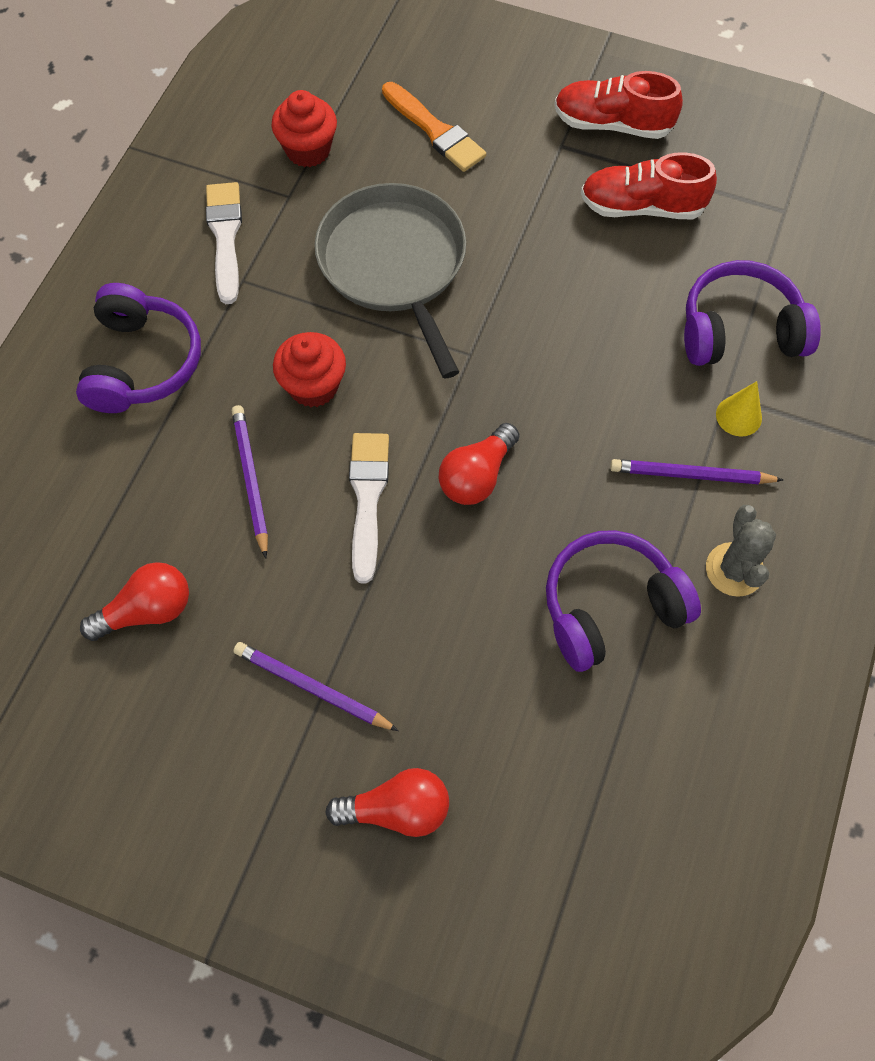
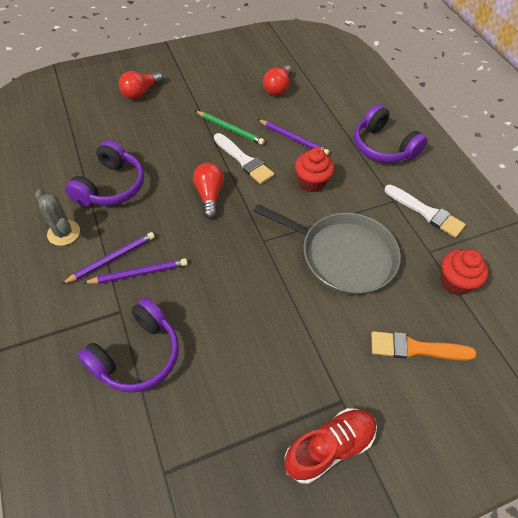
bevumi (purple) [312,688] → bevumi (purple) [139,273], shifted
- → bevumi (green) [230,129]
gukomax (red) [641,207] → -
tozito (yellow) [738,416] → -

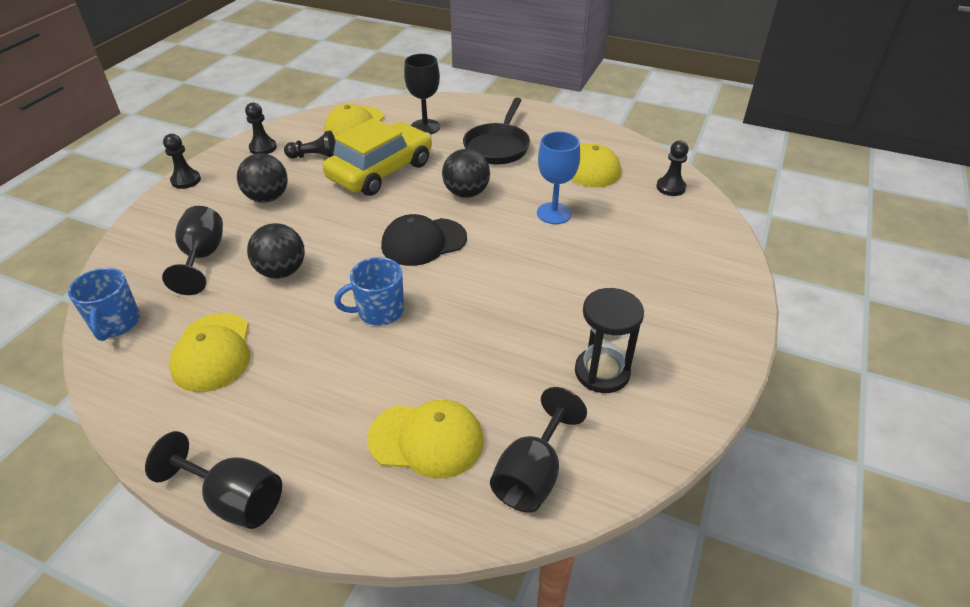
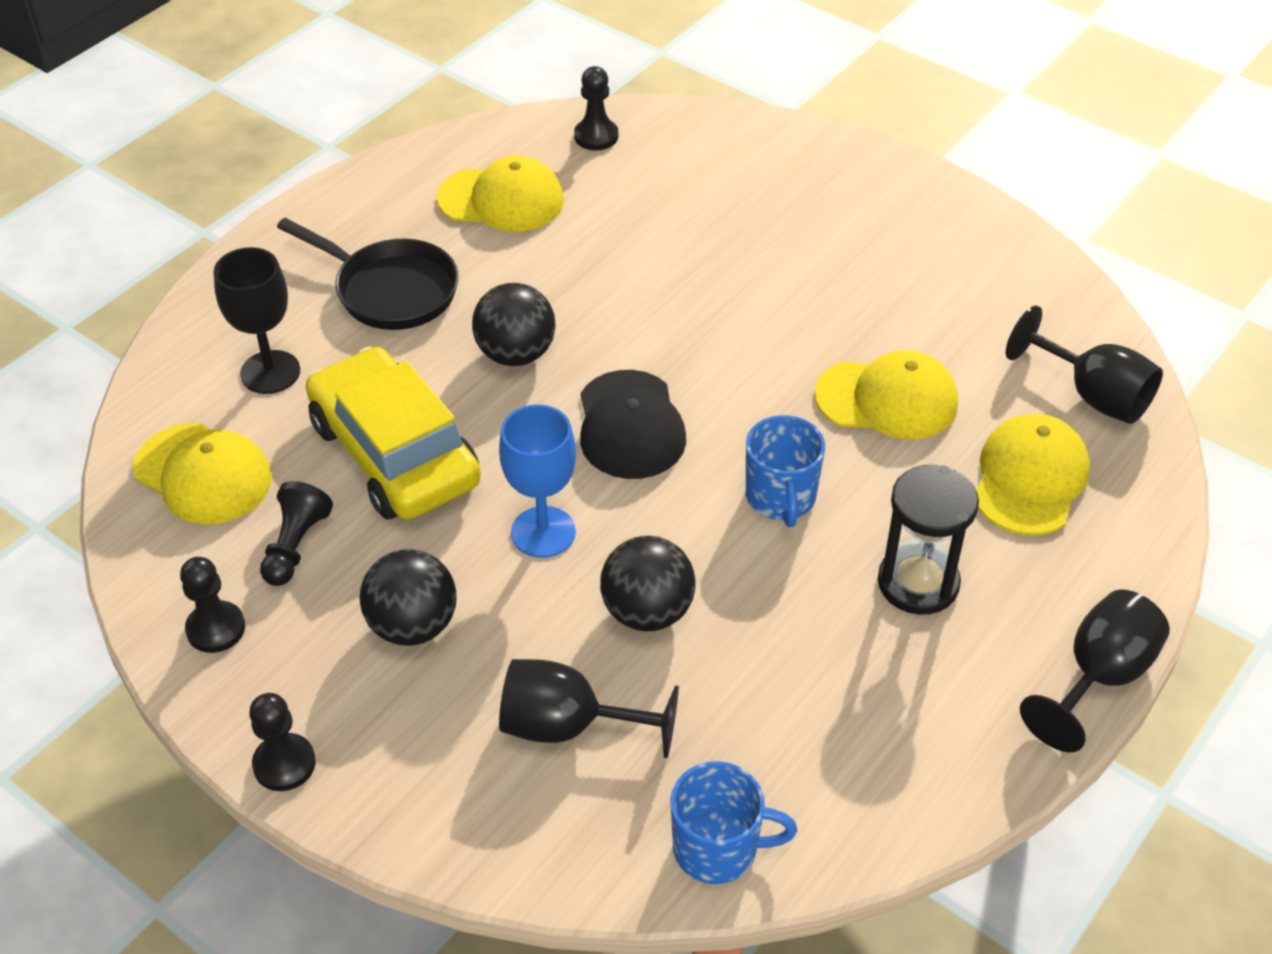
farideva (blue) [554,213] → farideva (blue) [543,532], shifted
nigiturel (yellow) [212,352] → nigiturel (yellow) [887,399], shifted
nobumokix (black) [602,372] → nobumokix (black) [918,583], shifted

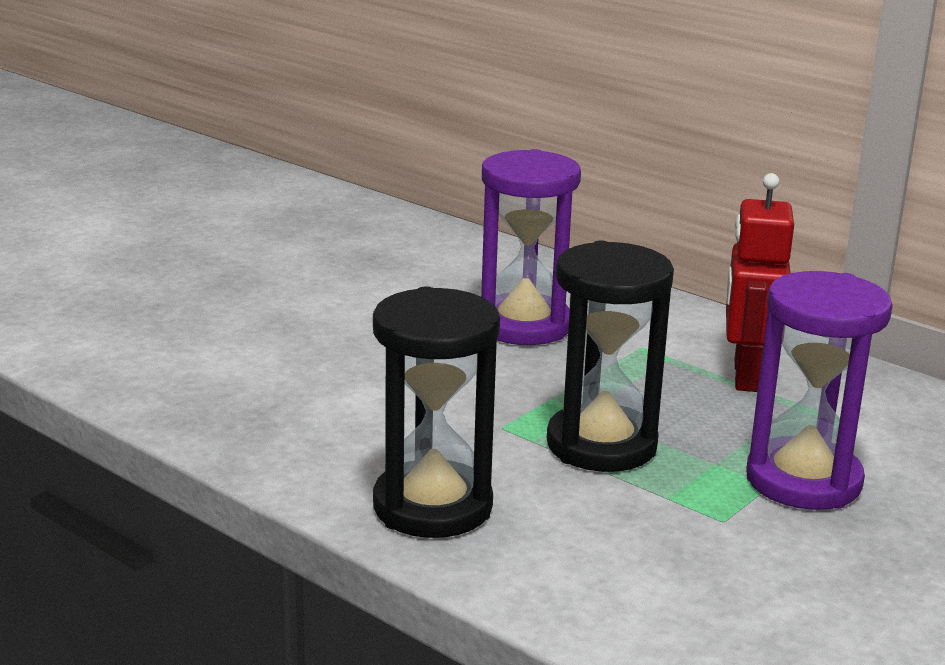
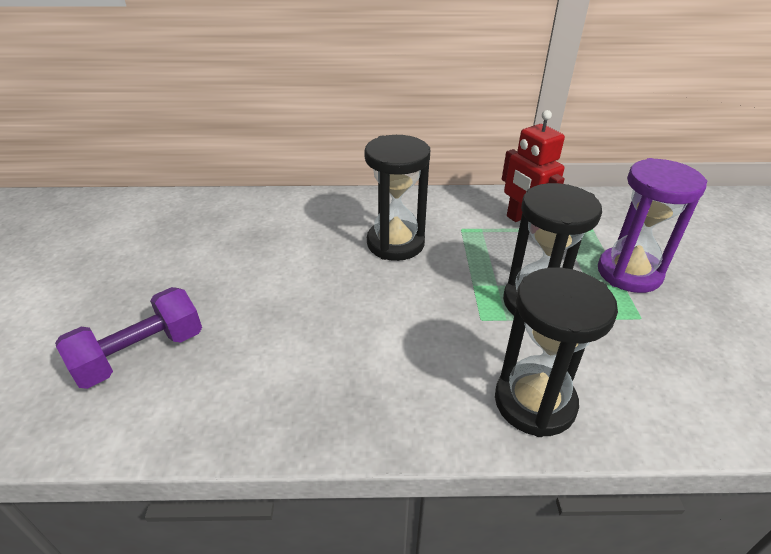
- → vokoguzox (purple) [141,354]
nobumokix (purple) [523,326] → nobumokix (black) [395,243]

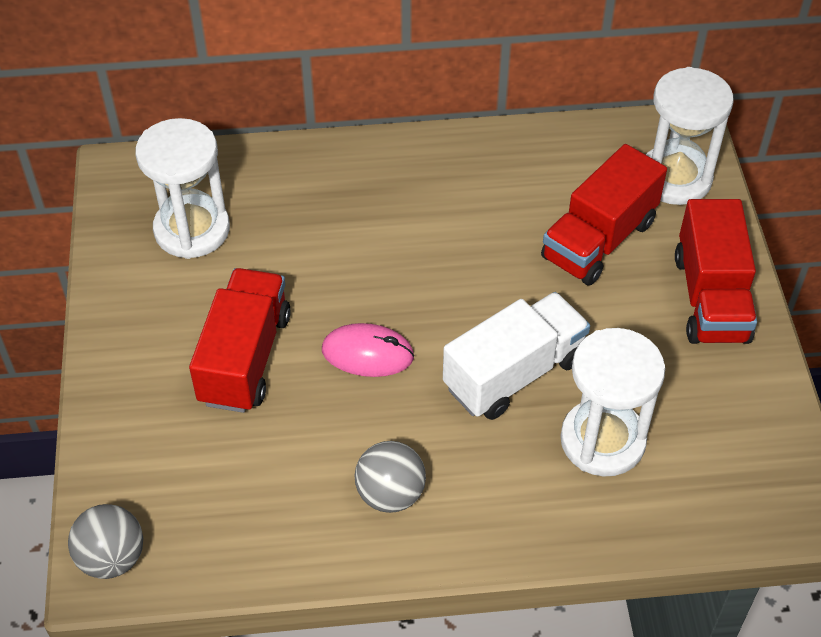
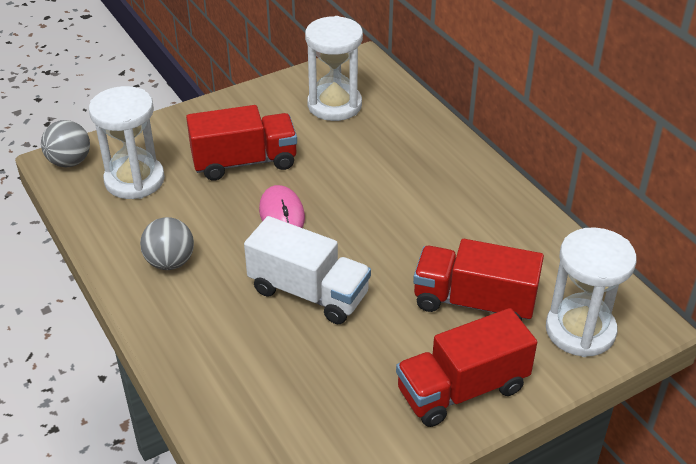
nobumokix (white) [602,440] → nobumokix (white) [134,180], shifted

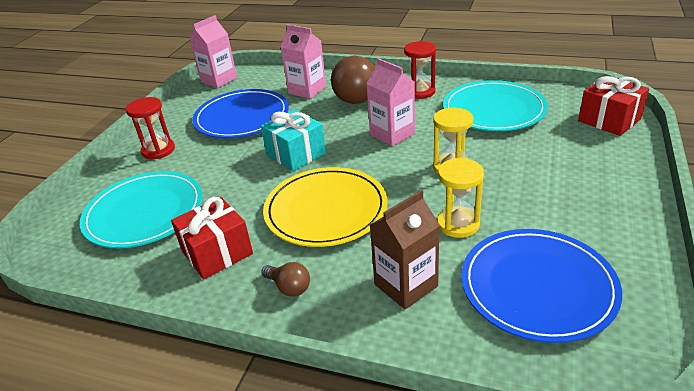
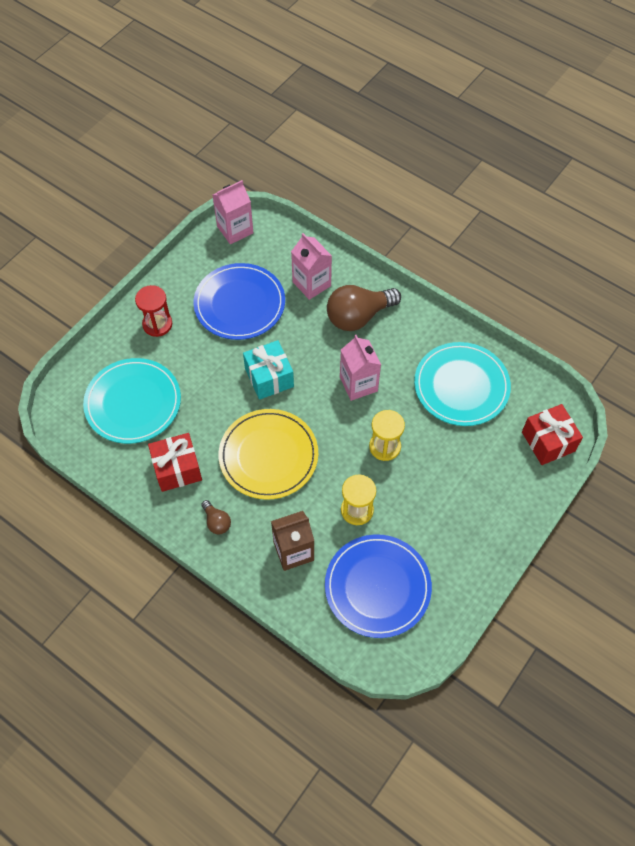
nobumokix (red) [420,92] → -

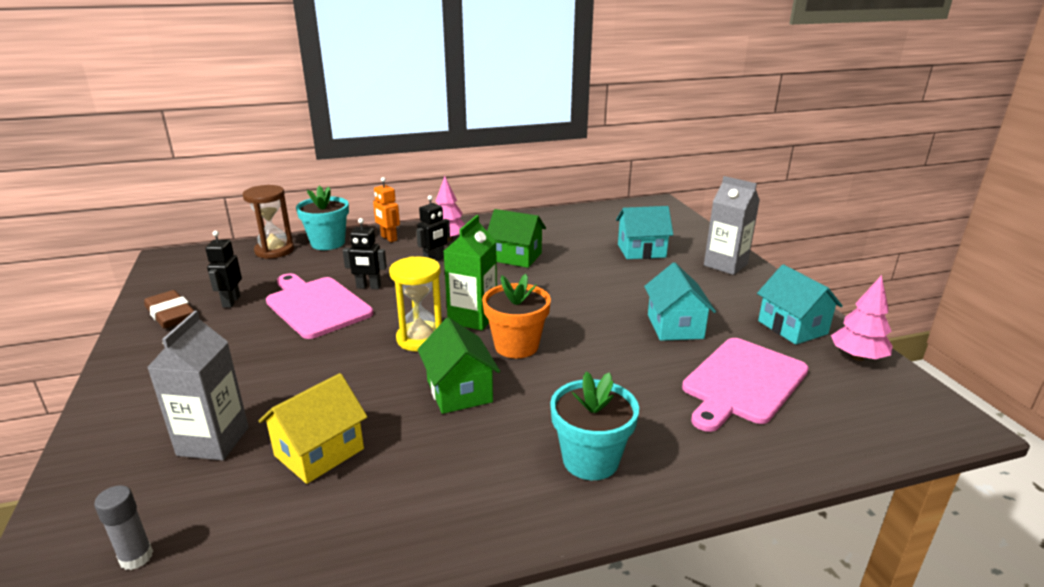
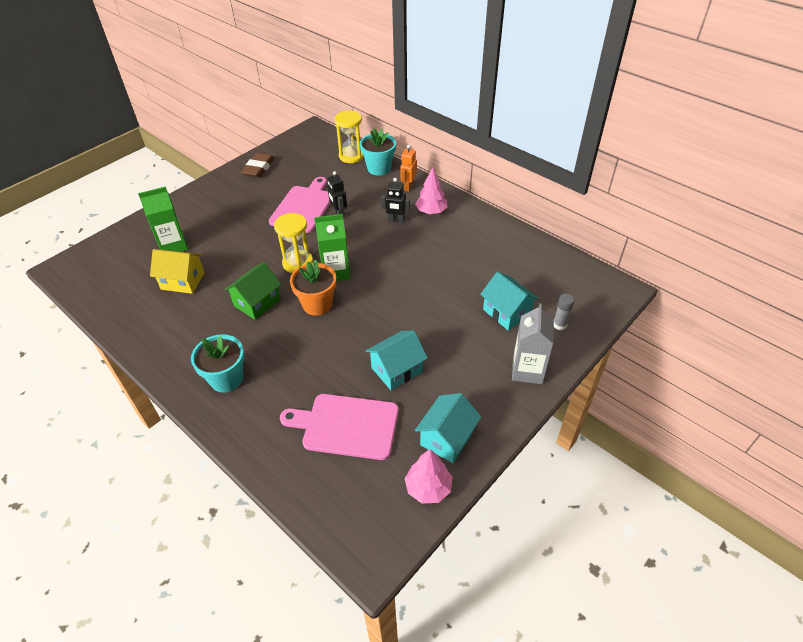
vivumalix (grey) [213,441] → vivumalix (green) [173,245]
nobumokix (brown) [274,251] → nobumokix (yellow) [351,156]
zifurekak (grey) [136,557] → zifurekak (grey) [559,325], shifted
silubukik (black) [231,302] → -
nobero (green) [516,257] → -

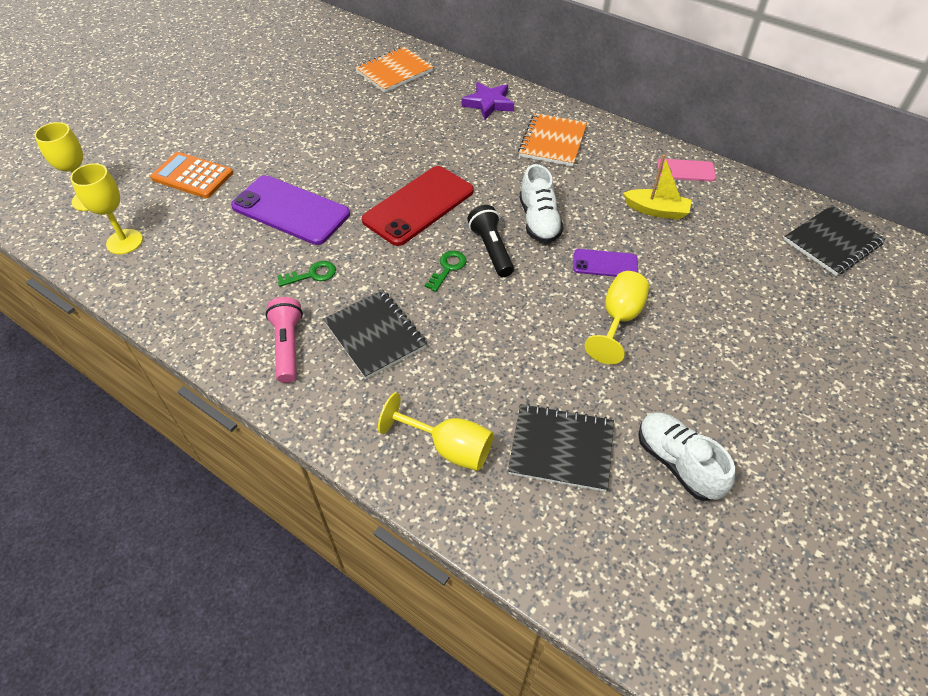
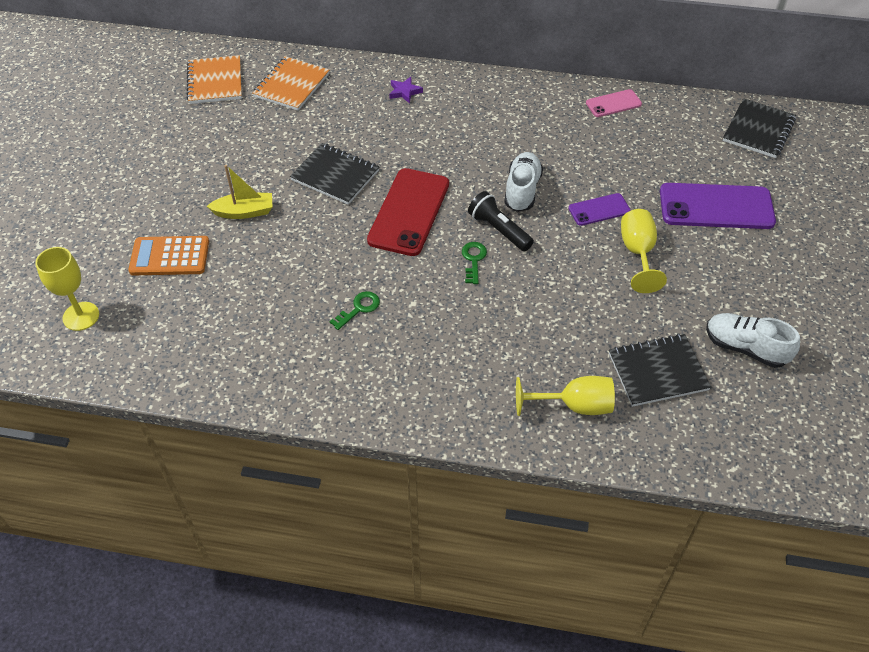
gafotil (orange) [552,142] → gafotil (orange) [215,82], shifted
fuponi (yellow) [656,210] → fuponi (yellow) [244,212], shifted
gafotil (black) [375,335] → gafotil (black) [335,175], shifted
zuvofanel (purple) [488,104] → zuvofanel (purple) [404,92], x0.65
gukomax (white) [539,221] → gukomax (white) [522,190], 135 degrees counterclockwise
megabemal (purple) [290,210] → megabemal (purple) [716,207], shifted
farideva (yellow) [124,242] → -
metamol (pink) [287,346] → -

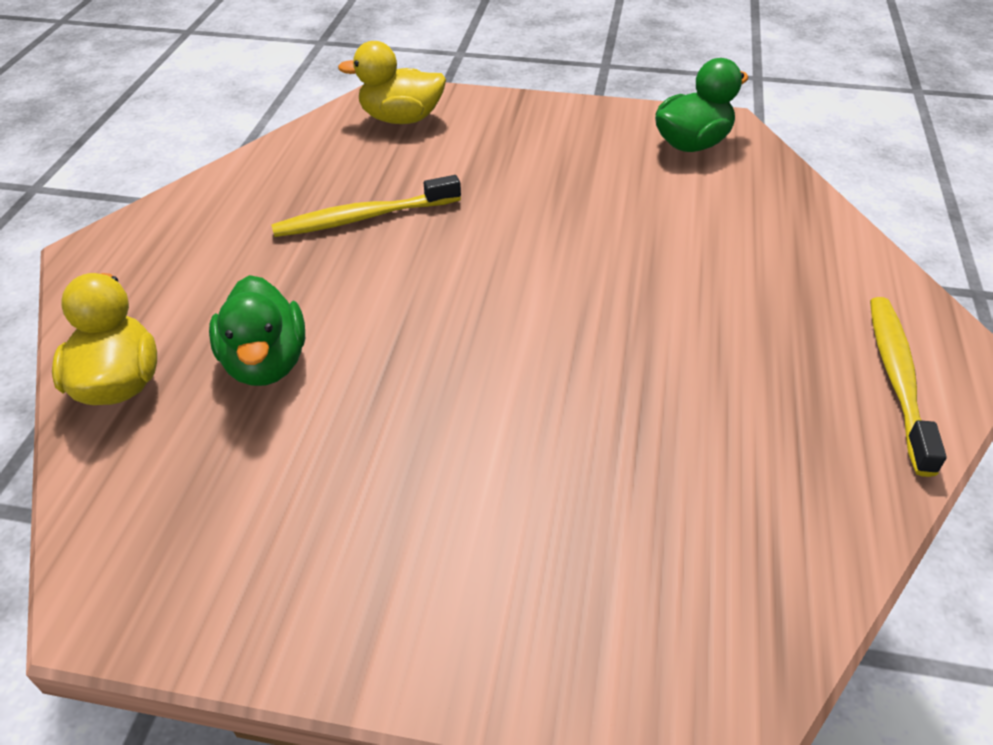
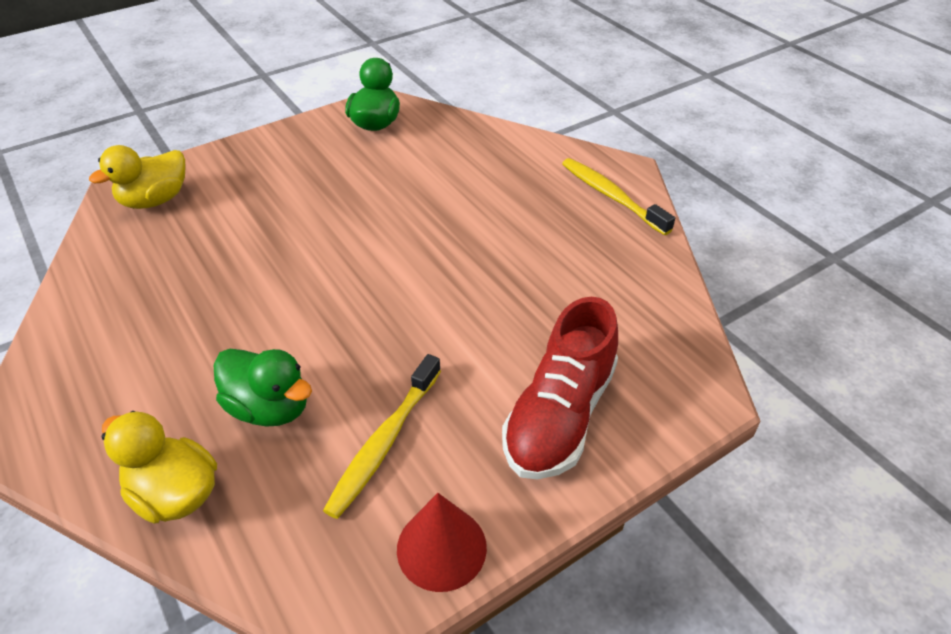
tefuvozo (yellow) [363,218] → tefuvozo (yellow) [384,442], shifted
- → tozito (red) [441,548]
- → gukomax (red) [559,415]

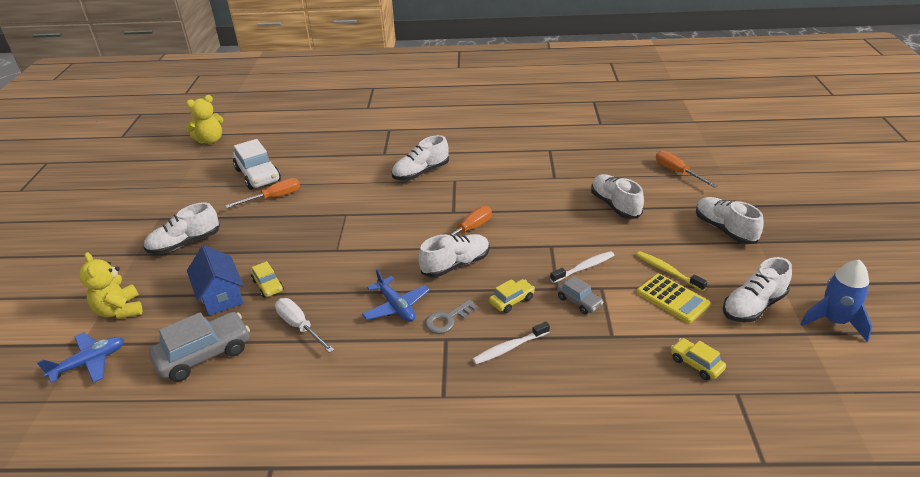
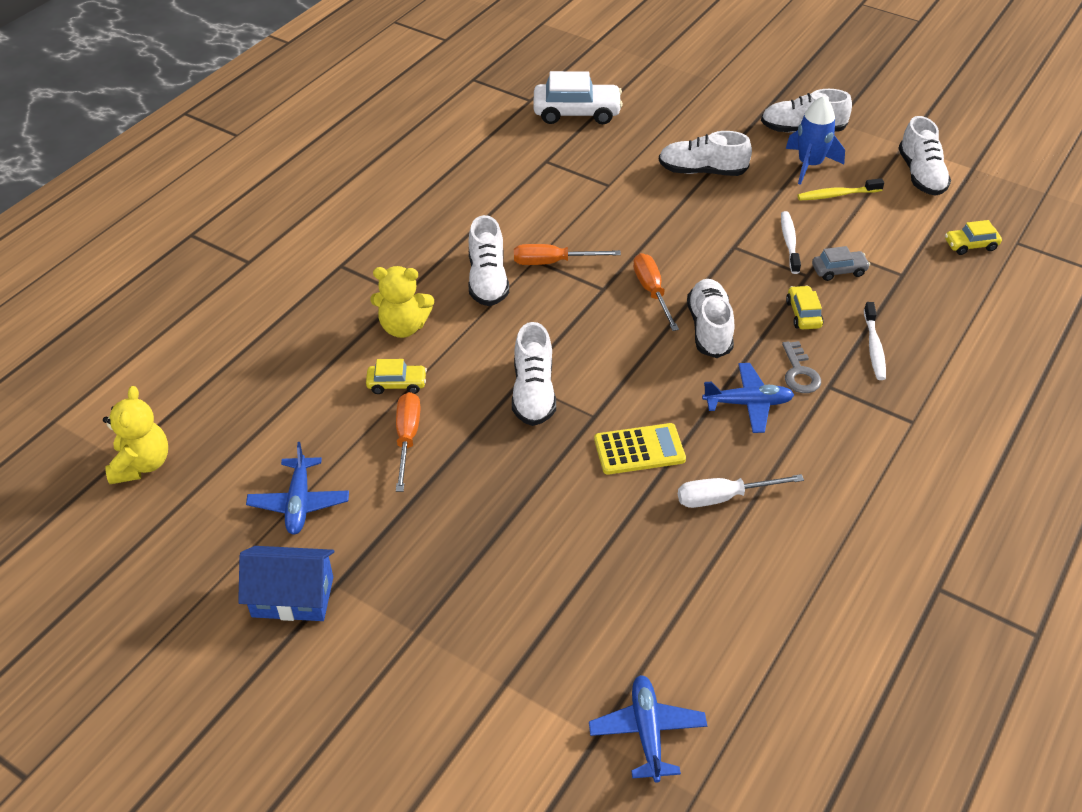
nobero (blue) [220,295] → nobero (blue) [293,597], shifted
- → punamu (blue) [299,502]
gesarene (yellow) [268,285] → gesarene (yellow) [397,384], shifted
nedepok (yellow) [120,310] → nedepok (yellow) [403,327], shifted
gukomax (white) [185,243] → gukomax (white) [533,393], shifted
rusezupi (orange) [677,172] → rusezupi (orange) [553,262], shifted
gesarene (white) [258,175] → gesarene (white) [576,113], shifted
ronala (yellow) [672,298] → ronala (yellow) [639,450], shifted
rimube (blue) [834,321] → rimube (blue) [810,165], shifted
gesarene (grey) [204,354] → -

